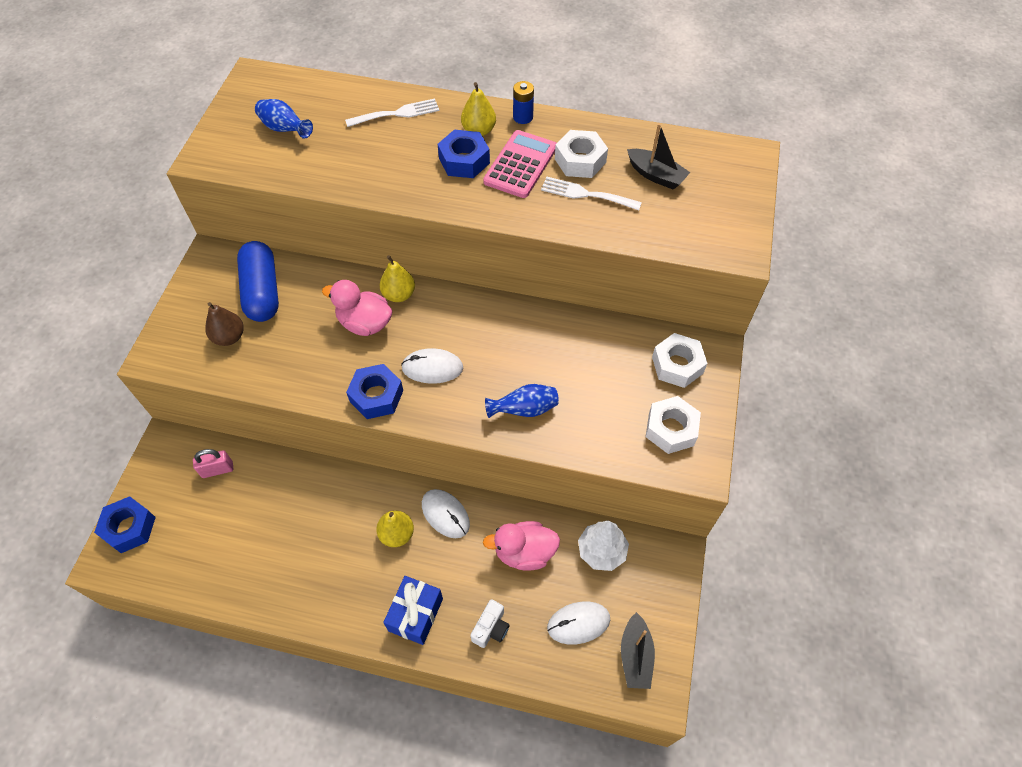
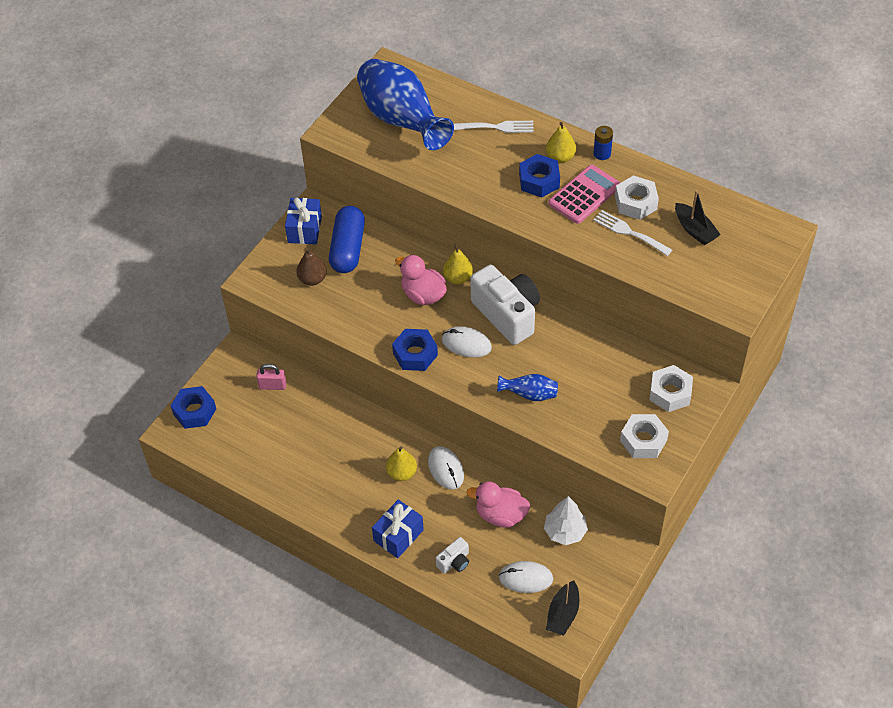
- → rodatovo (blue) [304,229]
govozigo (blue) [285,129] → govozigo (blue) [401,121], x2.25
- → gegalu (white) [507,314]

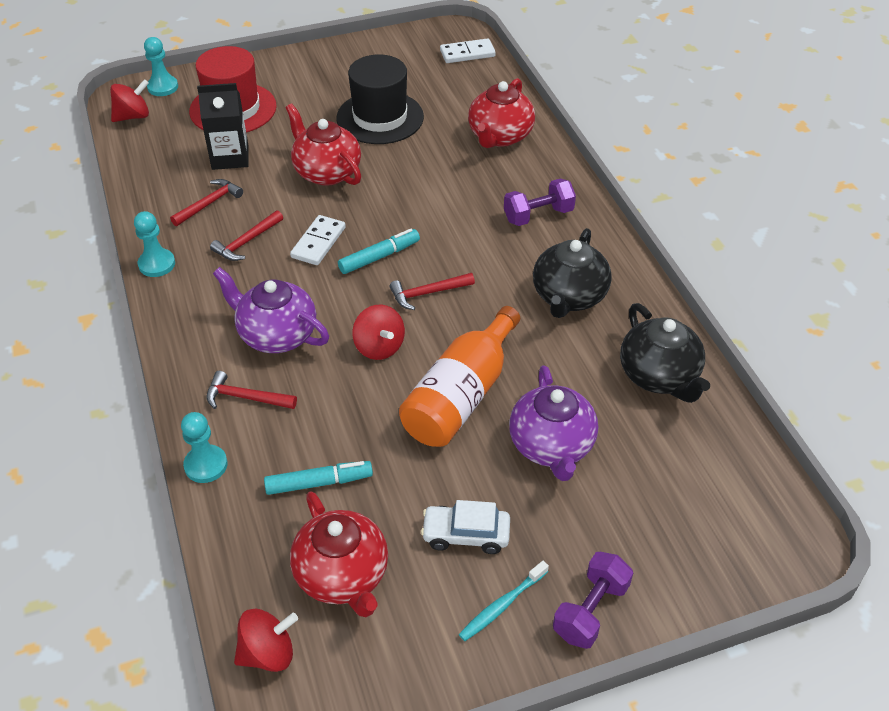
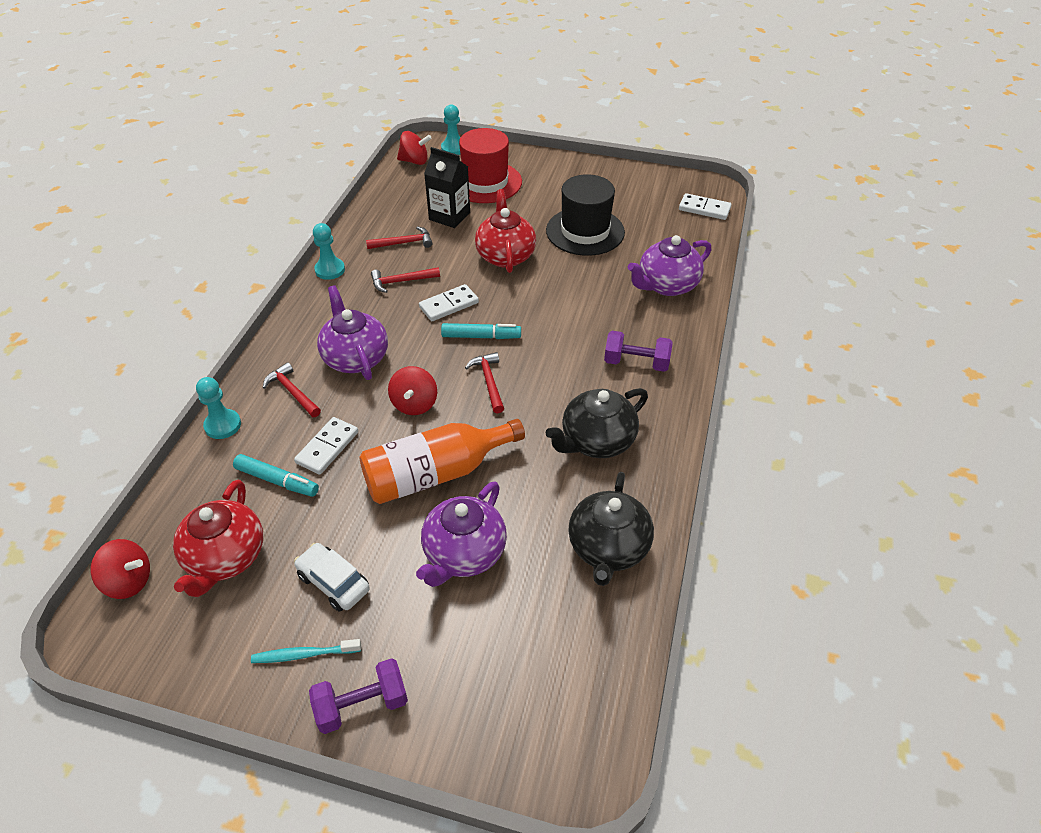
- → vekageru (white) [327,447]
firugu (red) [427,293] → firugu (red) [489,381], 60 degrees clockwise
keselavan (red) [500,136] → keselavan (purple) [666,285]

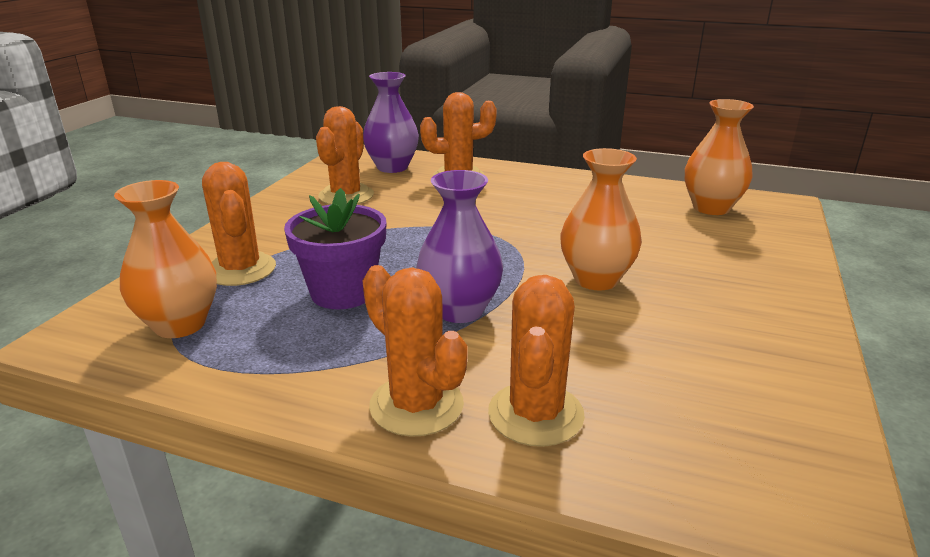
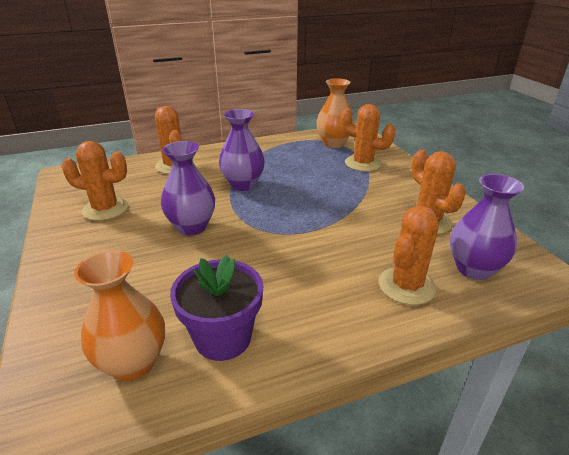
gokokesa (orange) [416,405] → gokokesa (orange) [105,209], shifted
govozigo (orange) [596,279] → govozigo (purple) [192,227]
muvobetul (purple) [343,292] → muvobetul (purple) [223,338], shifted

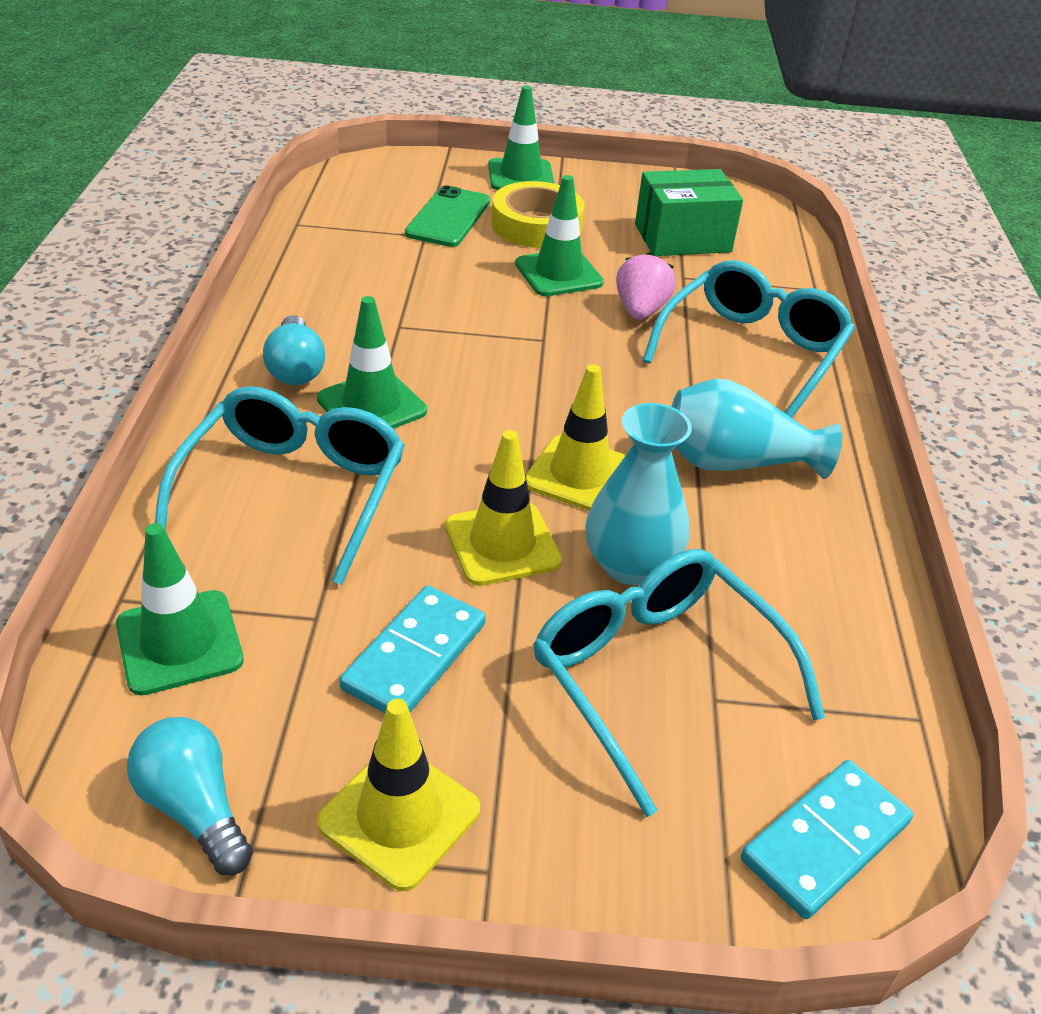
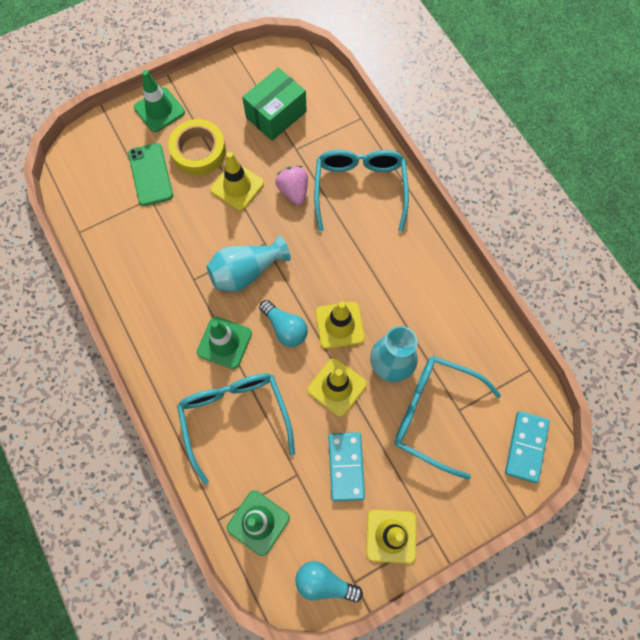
govozigo (turquoise) [735,463] → govozigo (turquoise) [246,272], shifted
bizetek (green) [558,273] → bizetek (yellow) [237,186]
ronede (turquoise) [296,368] → ronede (turquoise) [285,328], shifted

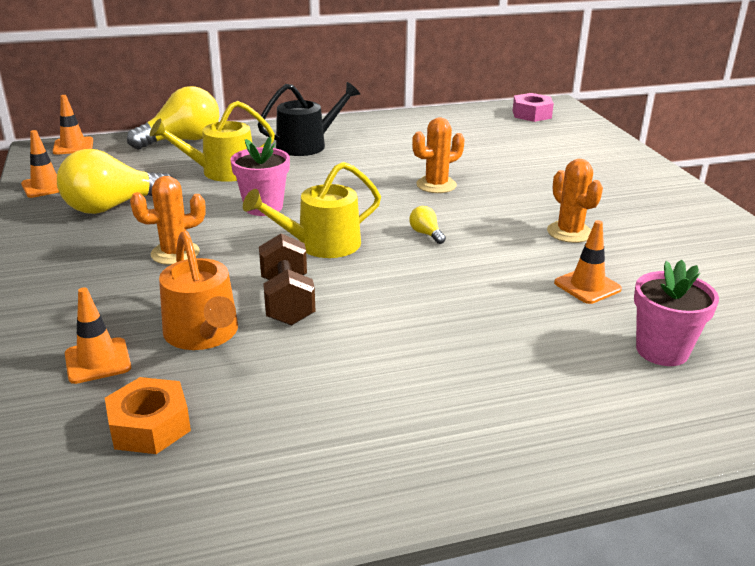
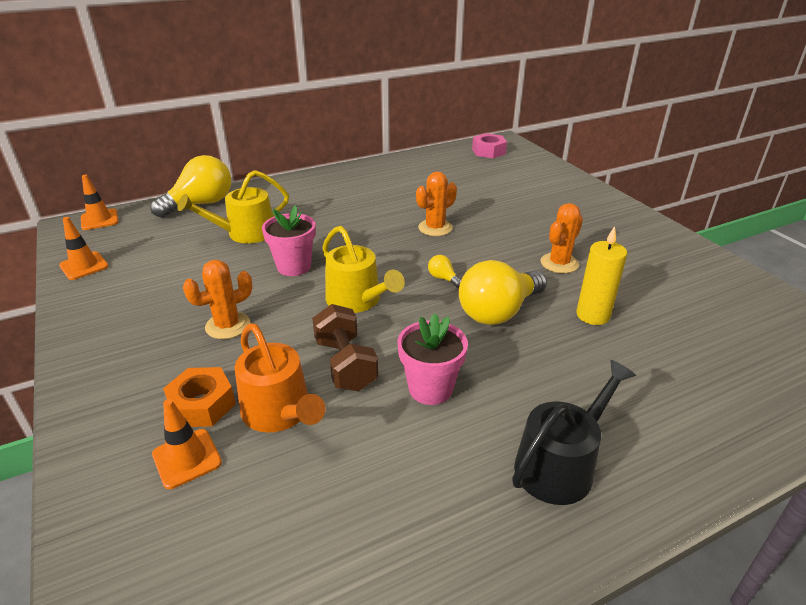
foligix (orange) [149,426] → foligix (orange) [202,405], shifted
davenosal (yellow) [321,244] → davenosal (yellow) [357,300], 90 degrees counterclockwise
muvobetul (pink) [662,350] → muvobetul (pink) [430,388], shifted
ronede (yellow) [112,207] → ronede (yellow) [498,312], shifted
davenosal (black) [307,145] → davenosal (black) [560,465], shifted
gokokesa (orange) [569,232] → gokokesa (orange) [559,263], 75 degrees clockwise
bizetek (orange) [587,286] → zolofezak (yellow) [592,315]

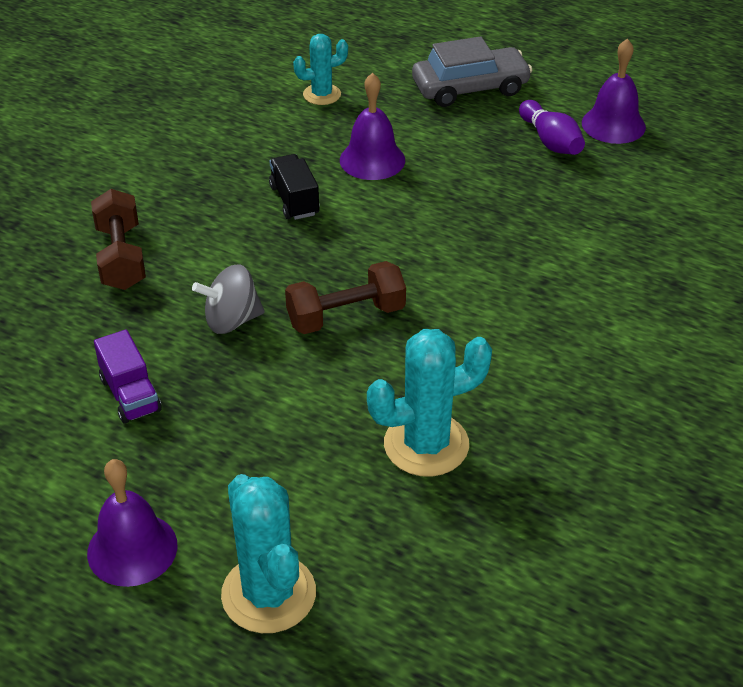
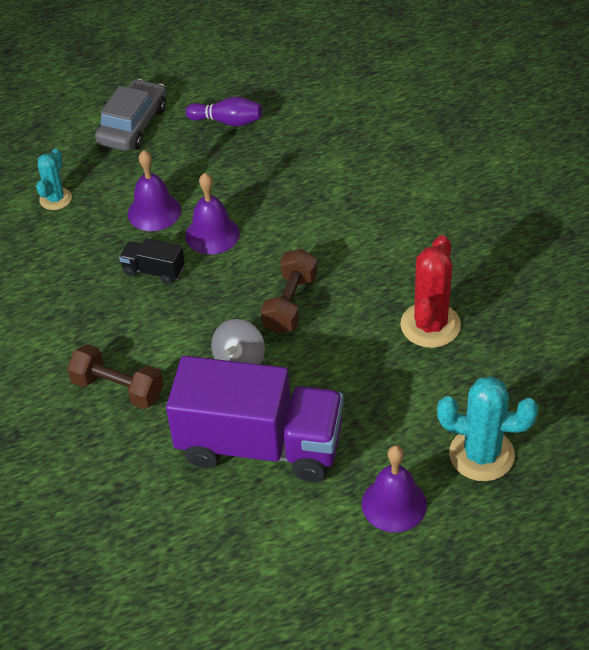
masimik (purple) [130,395] → masimik (purple) [260,445], x2.39
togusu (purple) [613,124] → togusu (purple) [212,234], shifted
gokokesa (turquoise) [426,445] → gokokesa (red) [430,325]

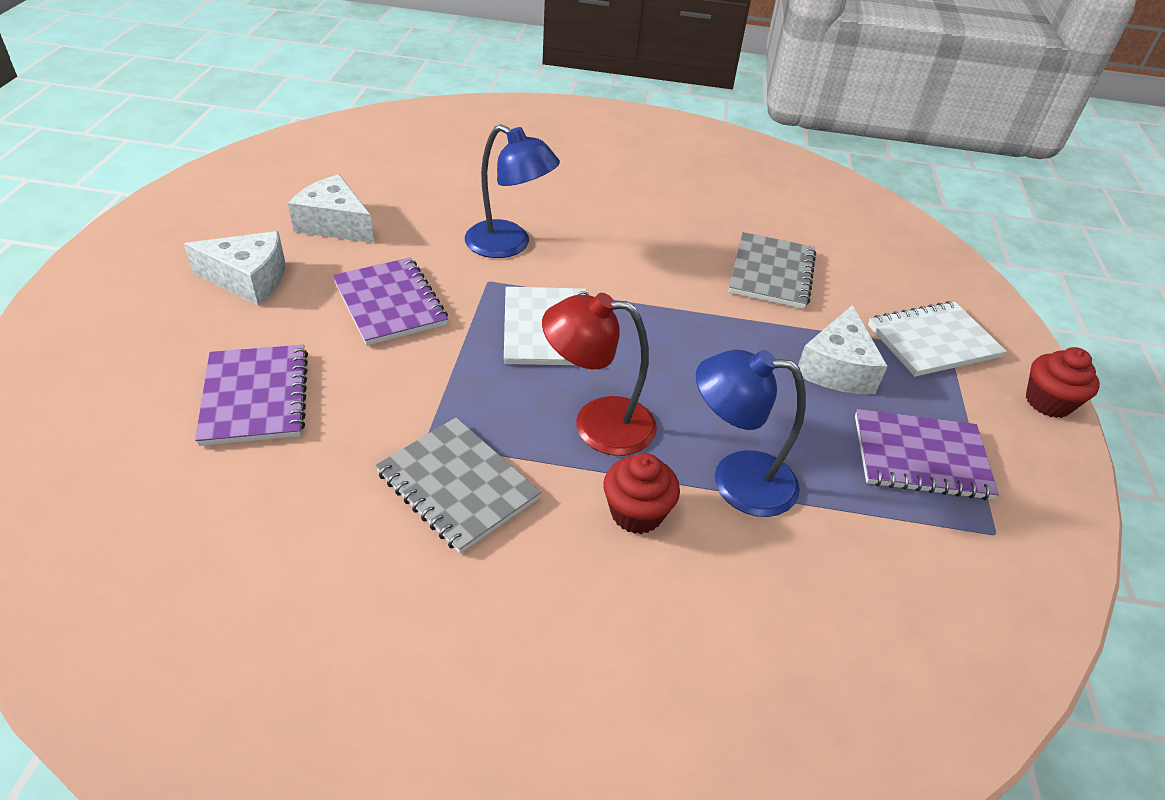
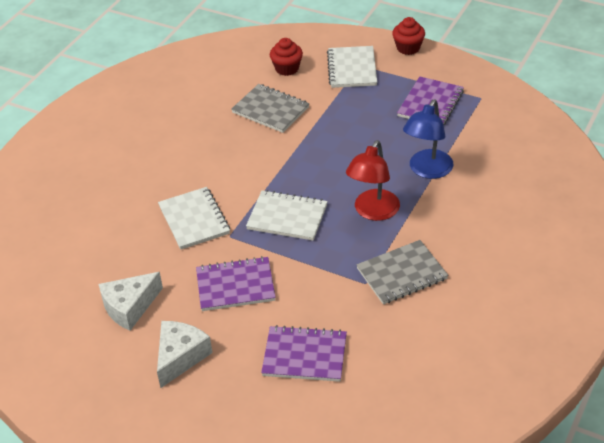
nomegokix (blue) [509,245] → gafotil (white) [194,220]
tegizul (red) [636,513] → tegizul (red) [287,69], shifted
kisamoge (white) [837,368] → -

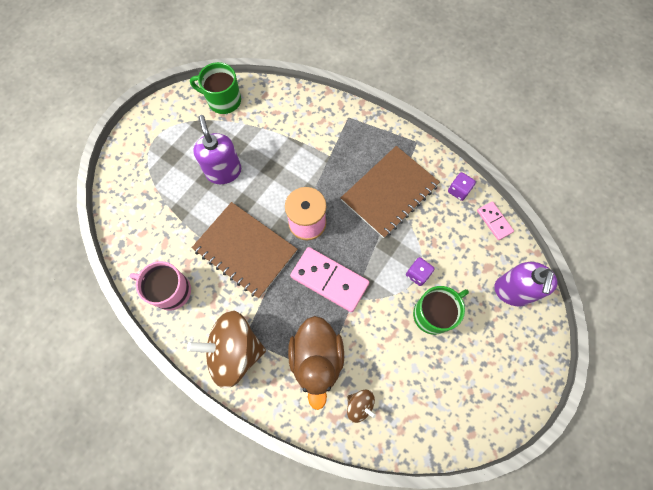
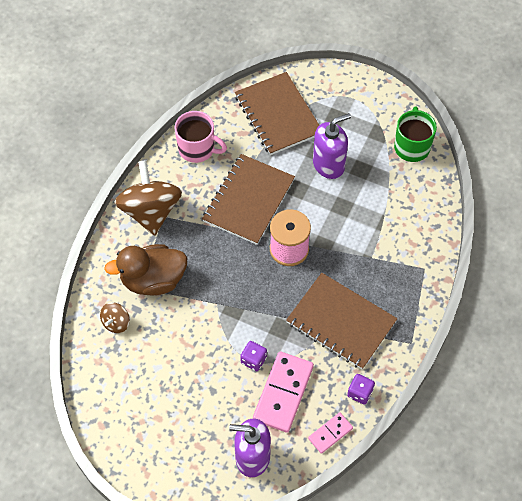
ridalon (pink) [170,291] → ridalon (pink) [197,149], 105 degrees clockwise
- → gafotil (brown) [278,115]
vekageru (pink) [329,280] → vekageru (pink) [283,393], shifted
ridalon (green) [433,314] → -

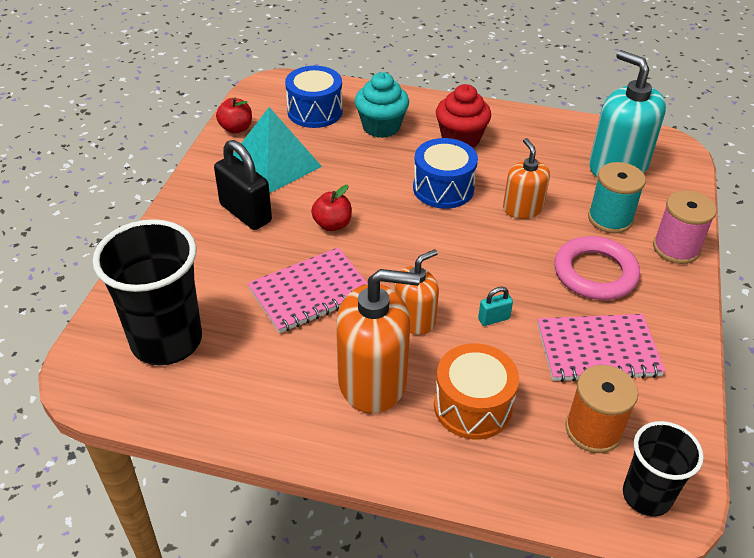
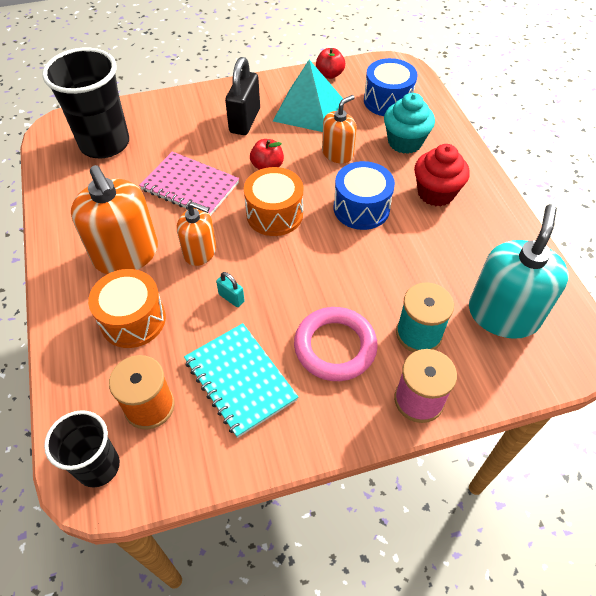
gafotil (pink) [597,350] → gafotil (turquoise) [240,380]
- → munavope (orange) [274,214]
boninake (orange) [522,208] → boninake (orange) [337,153], shifted

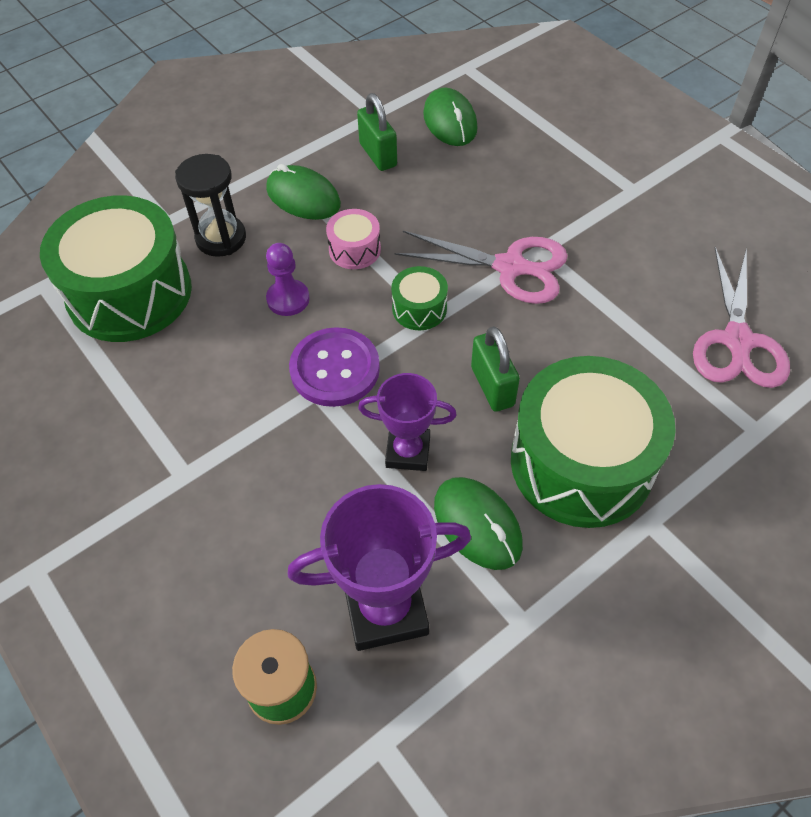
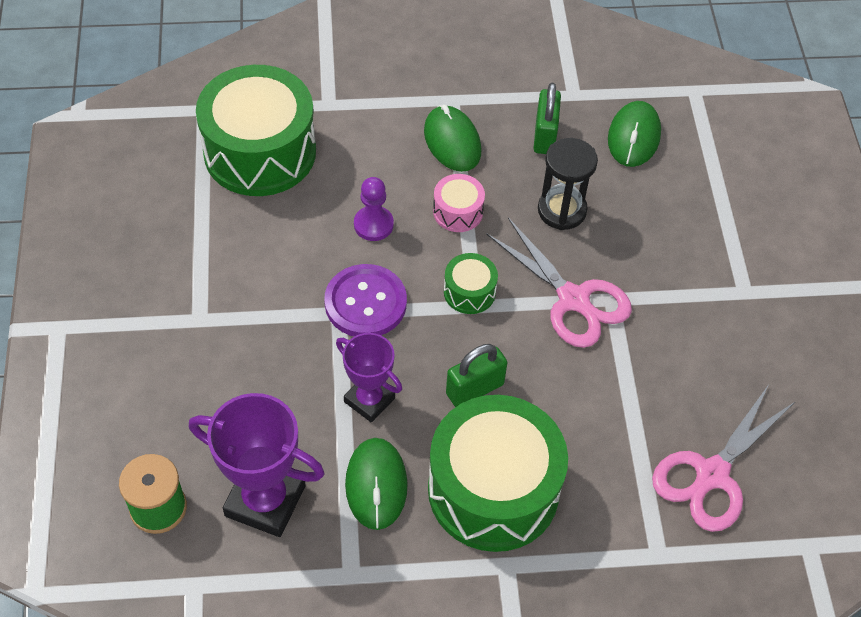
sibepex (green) [492,386] → sibepex (green) [475,389], 45 degrees clockwise
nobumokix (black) [221,238] → nobumokix (black) [562,210], shifted

